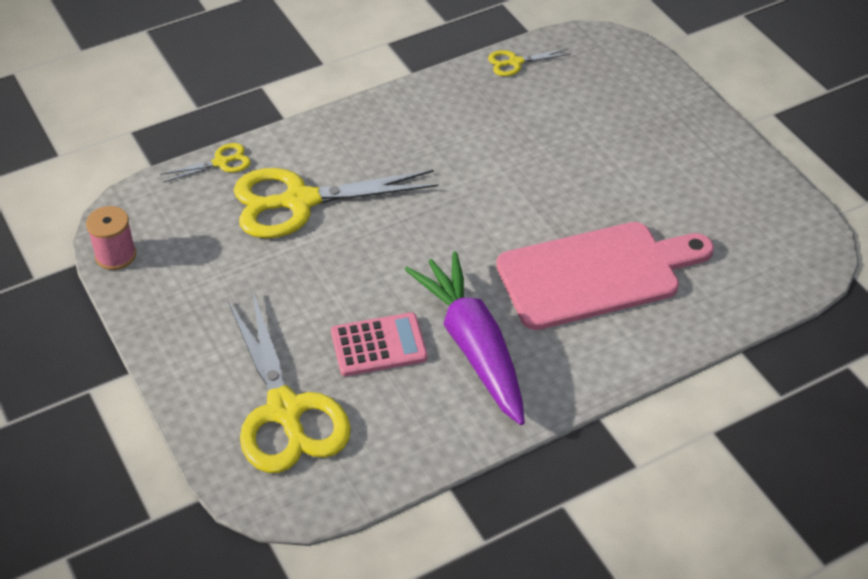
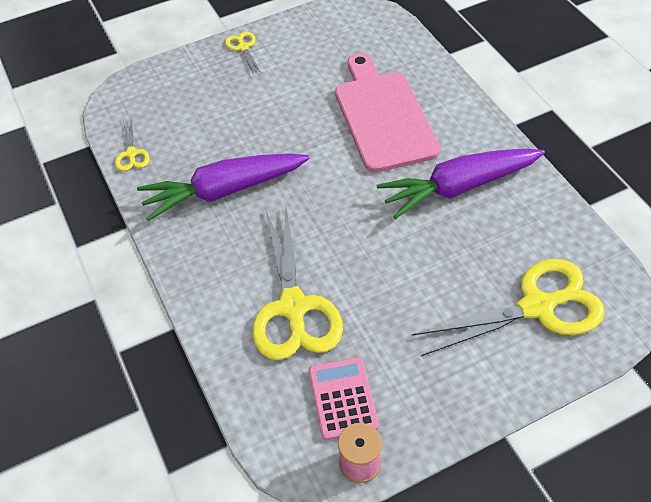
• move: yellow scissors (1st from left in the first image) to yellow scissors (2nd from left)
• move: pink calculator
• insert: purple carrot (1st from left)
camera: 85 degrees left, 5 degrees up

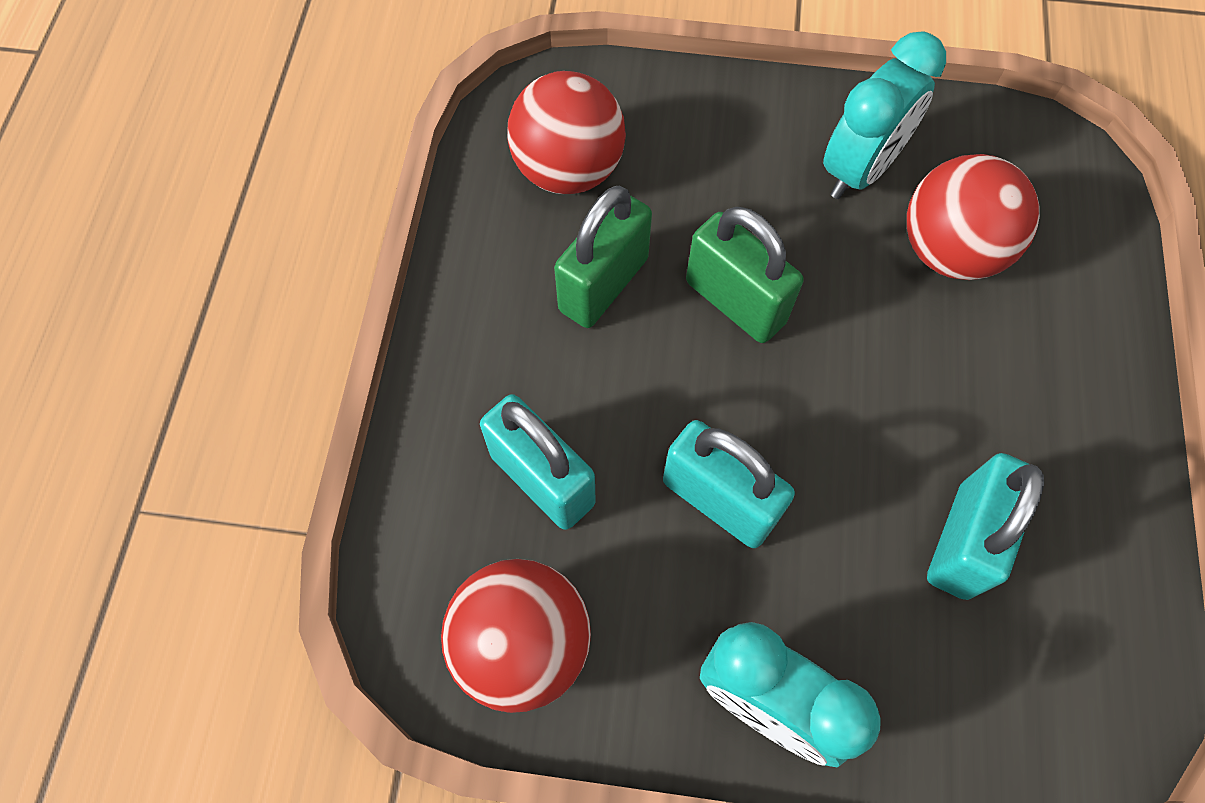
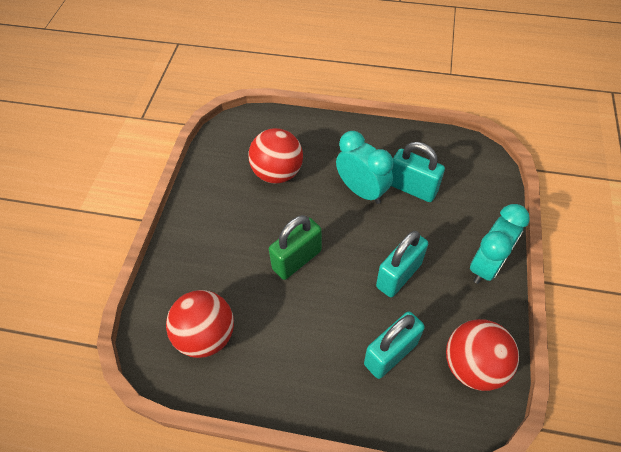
• delete: green padlock (1st from left)
• move: turquoise clock (2nd from left in the first image) to turquoise clock (1st from left)
camera: 85 degrees left, 10 degrees down

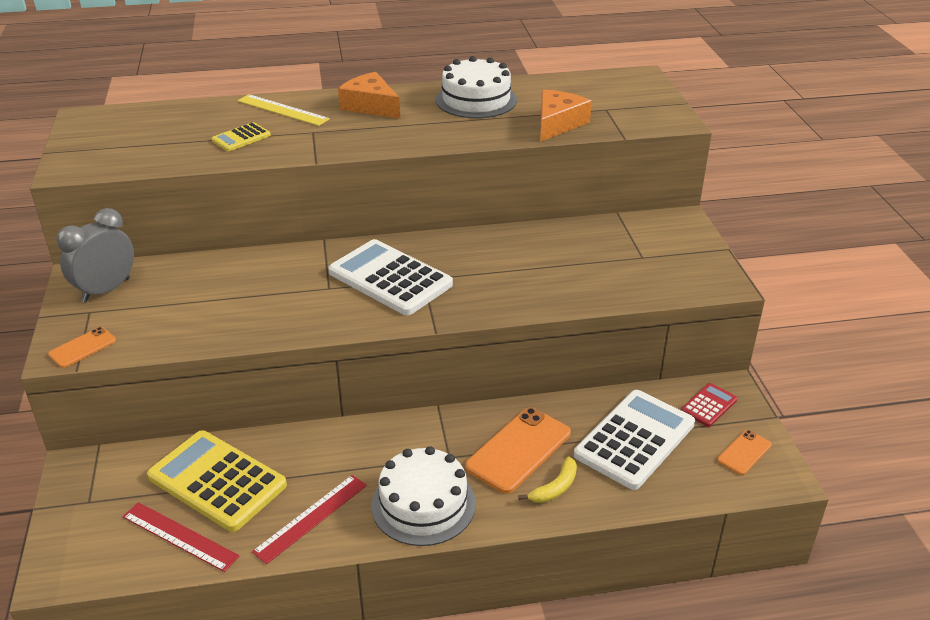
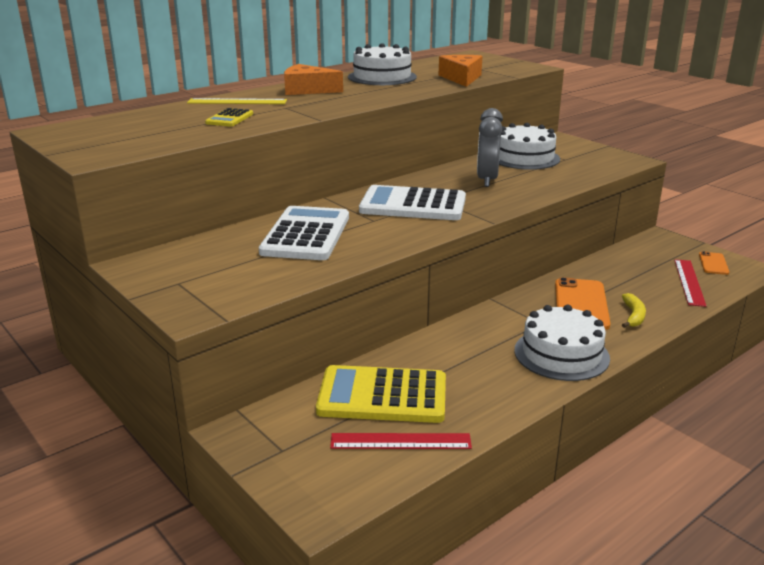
• delete: orange phone (1st from left)
• move: grey clock
• move: red ruler (2nd from left)
• move: white calculator (2nd from left in the first image) to white calculator (1st from left)
• delete: red calculator
• insert: white cake (2nd from left)
camera: 30 degrees left, 10 degrees down

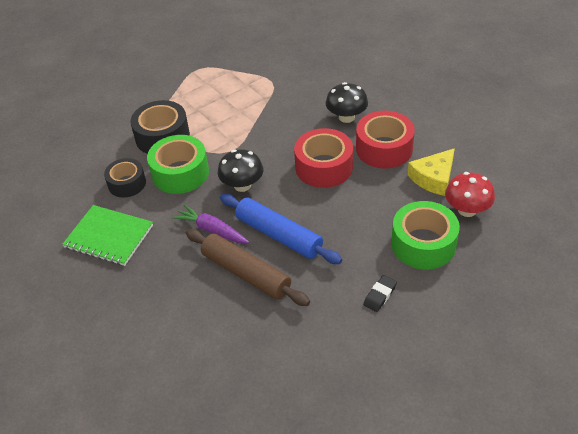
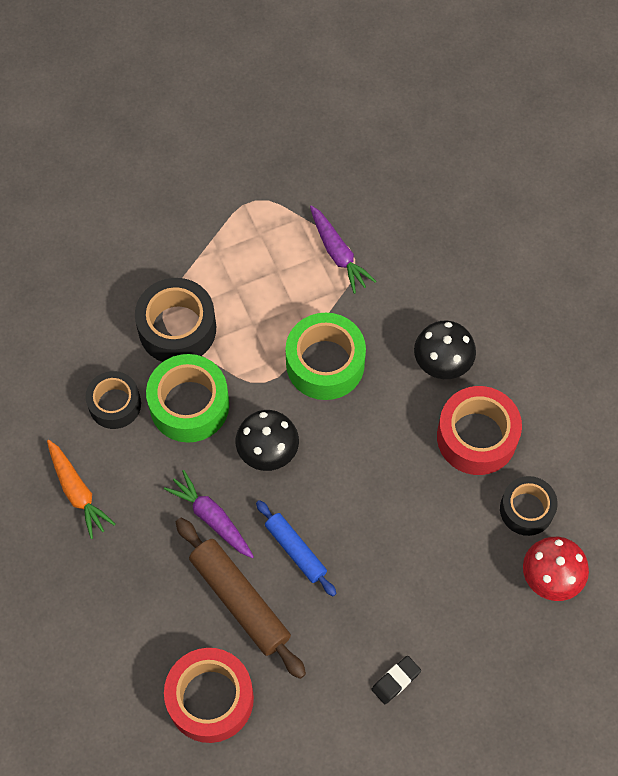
• replace: green notebook to orange carrot
• resize: blue rolling pin x0.62
• move: red tape (1st from left)
• move: green tape (2nd from left)
• replace: yellow cheese to black tape (3rd from left)
• insert: purple carrot (2nd from left)
camera: 10 degrees right, 20 degrees up

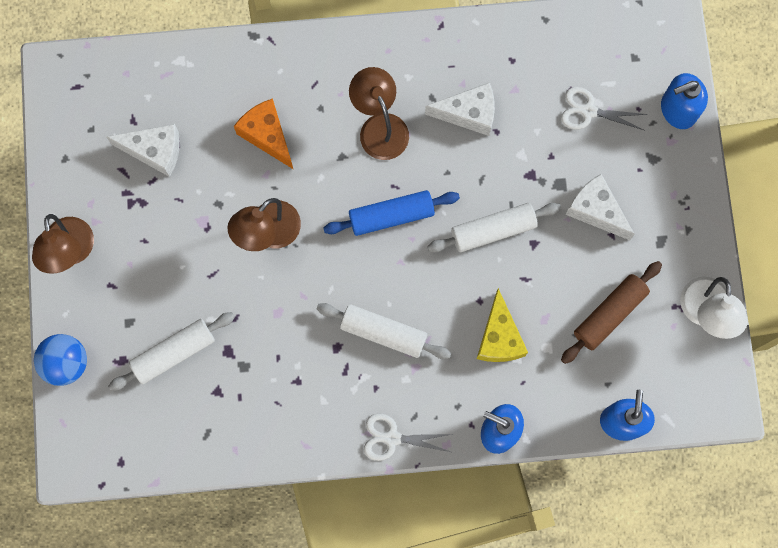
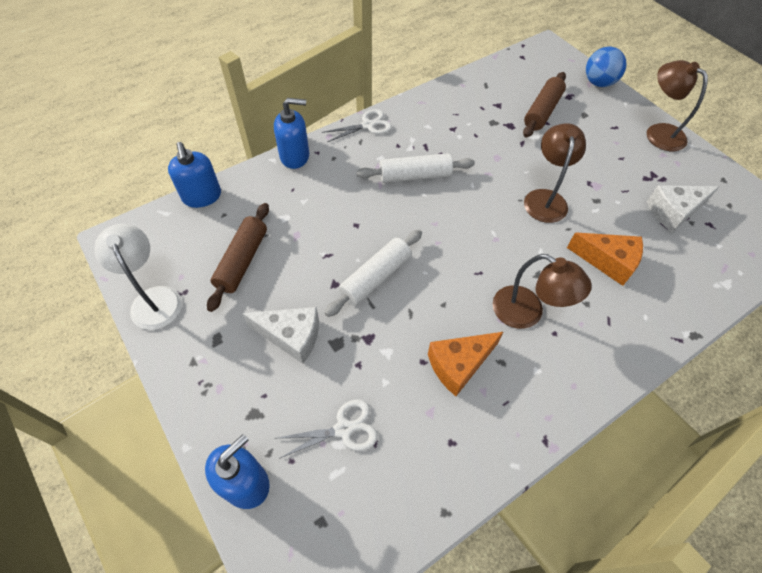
• recolor: white rolling pin (1st from left) to brown rolling pin (2nd from left)
• delete: blue rolling pin
• recolor: white cheese (2nd from left) to orange cheese (1st from left)
• delete: yellow cheese
camera: 150 degrees right, 20 degrees down

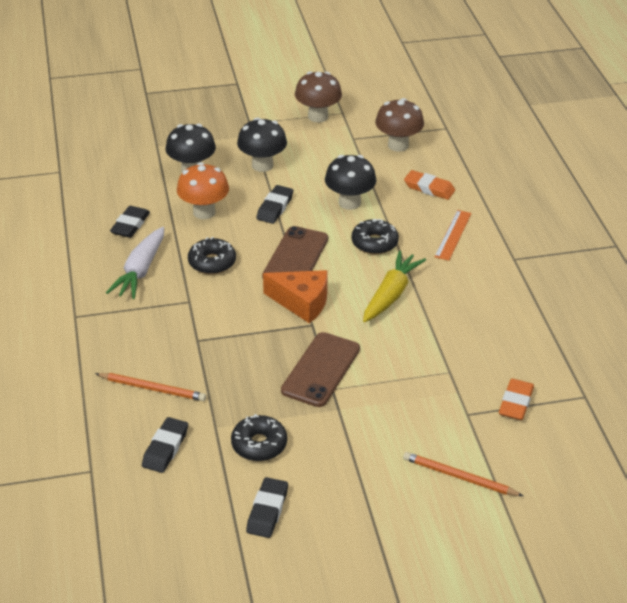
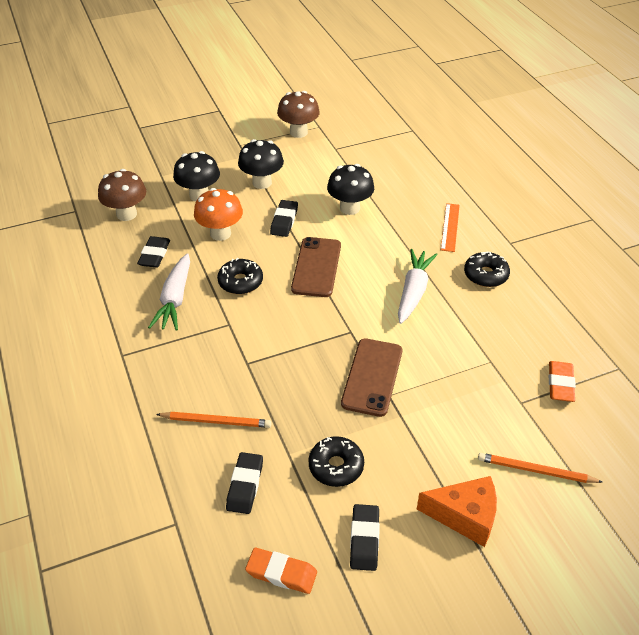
• move: orange cheese
• move: black donut (3rd from left)
• recolor: yellow carrot to white carrot (2nd from left)
• move: brown mushroom (2nd from left in the first image) to brown mushroom (1st from left)
• move: orange eraser (1st from left)
camera: 10 degrees left, 5 degrees up

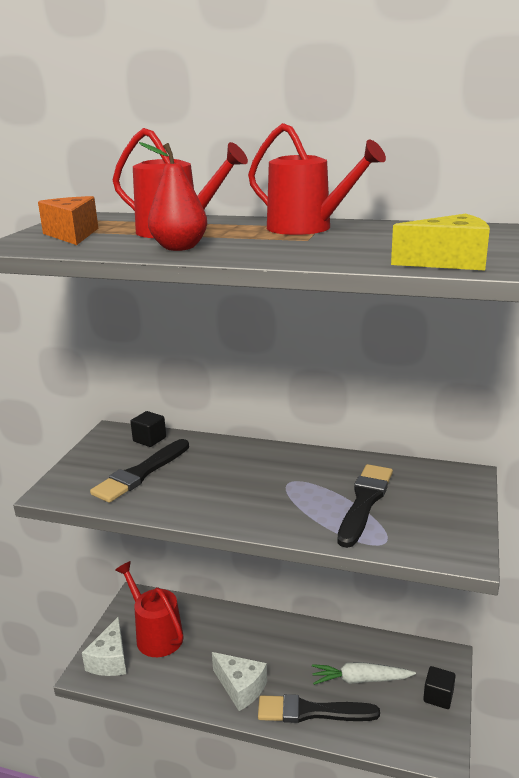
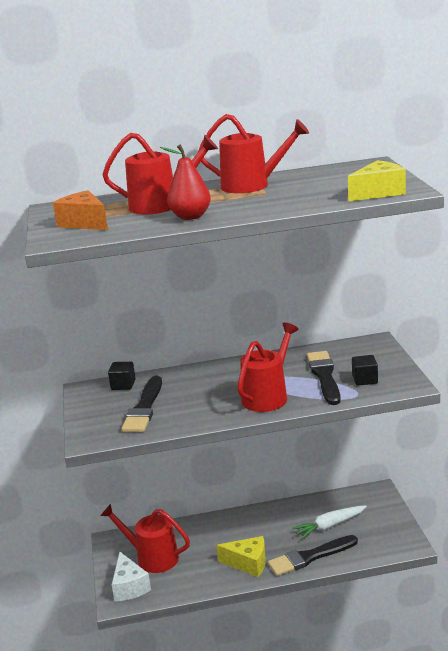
• recolor: white cheese (2nd from left) to yellow cheese (1st from left)
• move: black cube (2nd from left)
• insert: red watering can (4th from left)
camera: 25 degrees left, 0 degrees up

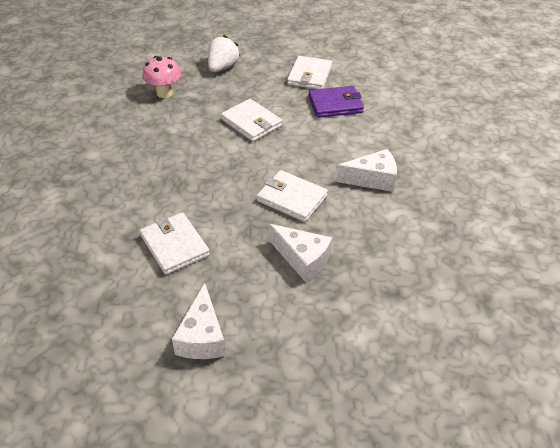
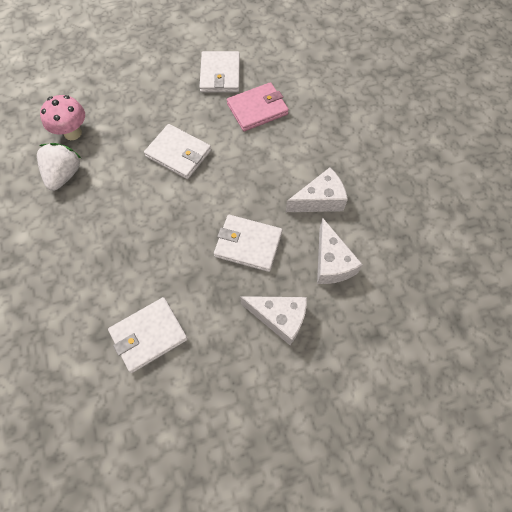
• rotate: white wallet (1st from left) 75 degrees counterclockwise
• move: white cheese (1st from left in the first image) to white cheese (3rd from left)
• move: white strawberry
• recolor: purple wallet to pink wallet
camera: 15 degrees left, 20 degrees up

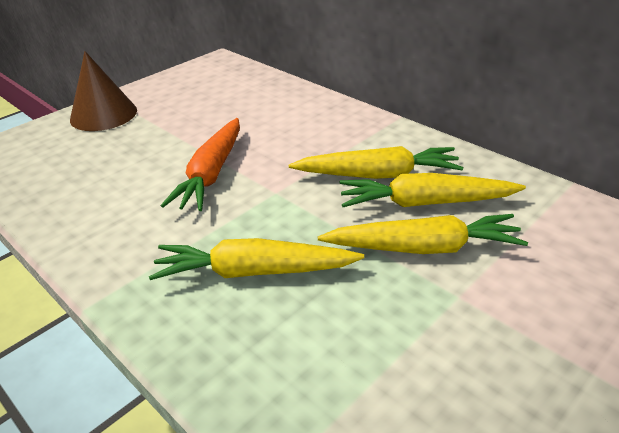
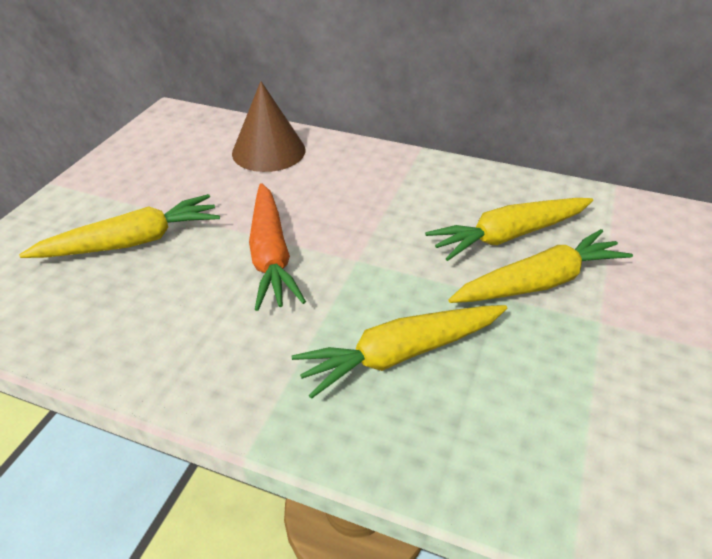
• move: brown cone
• move: yellow carrot (2nd from left in the first image) to yellow carrot (1st from left)
camera: 25 degrees left, 5 degrees up

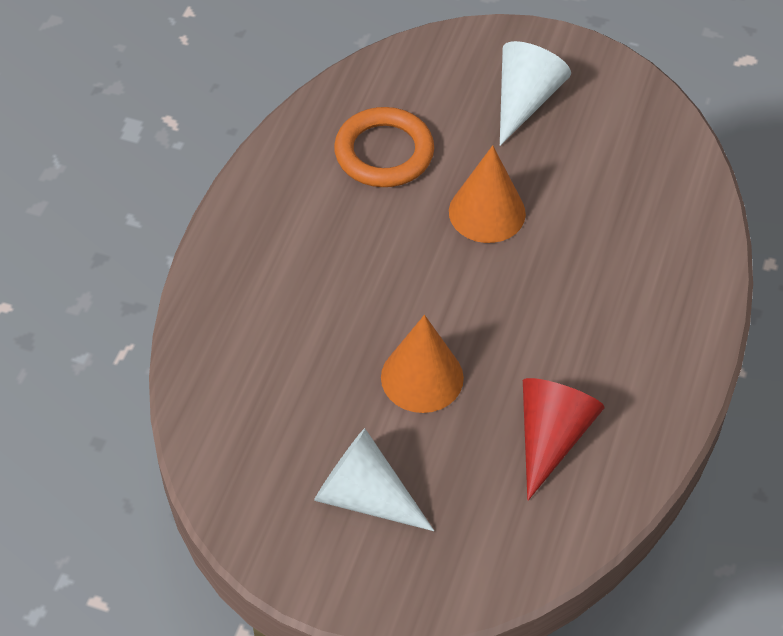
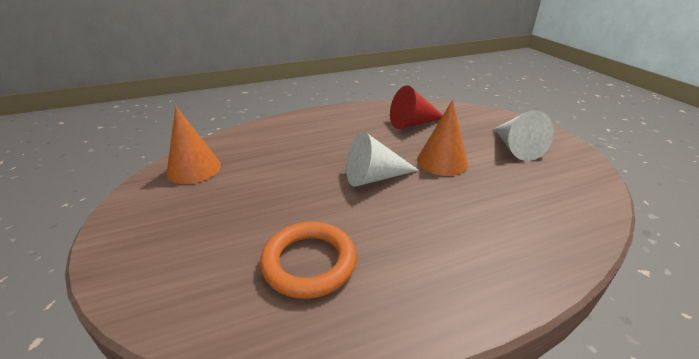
• move: orange cone (2nd from left in the first image) to orange cone (1st from left)
• move: white cone (2nd from left in the first image) to white cone (1st from left)
camera: 130 degrees left, 20 degrees down

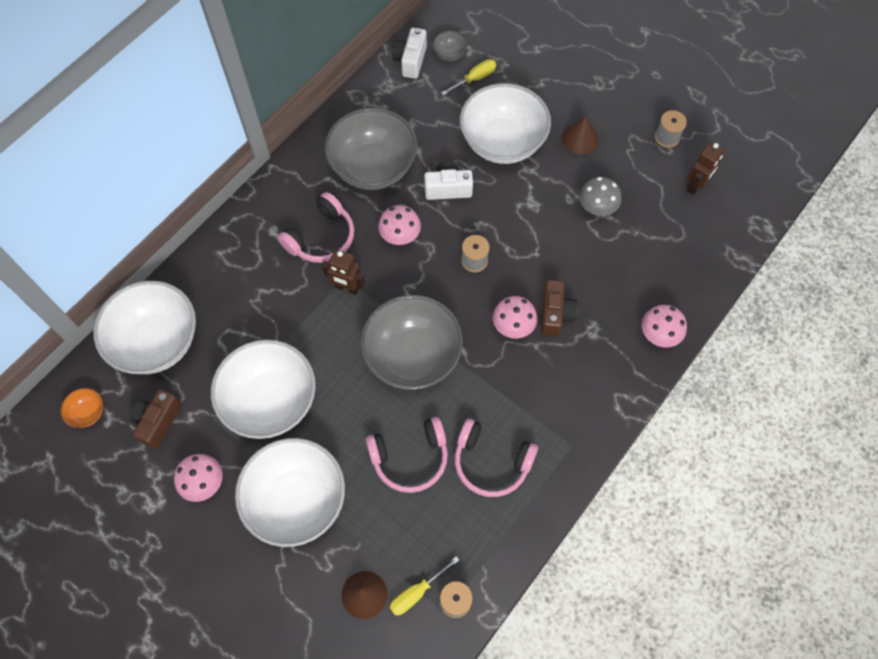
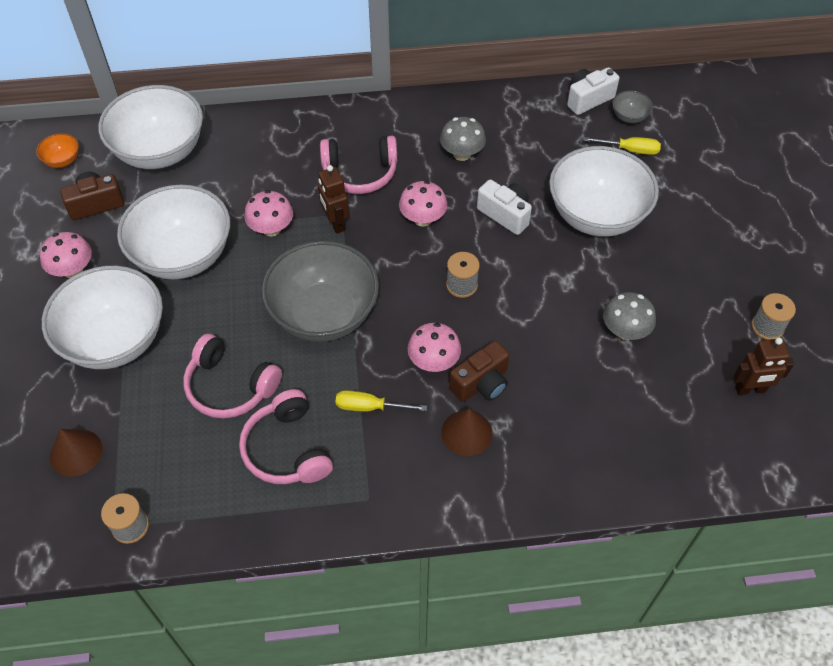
• replace: grey bowl (1st from left) to grey mushroom (1st from left)
• move: yellow screwdriver (1st from left)
• move: brown cone (2nd from left)
• move: pink mushroom (4th from left in the first image) to pink mushroom (2nd from left)
camera: 45 degrees right, 10 degrees down

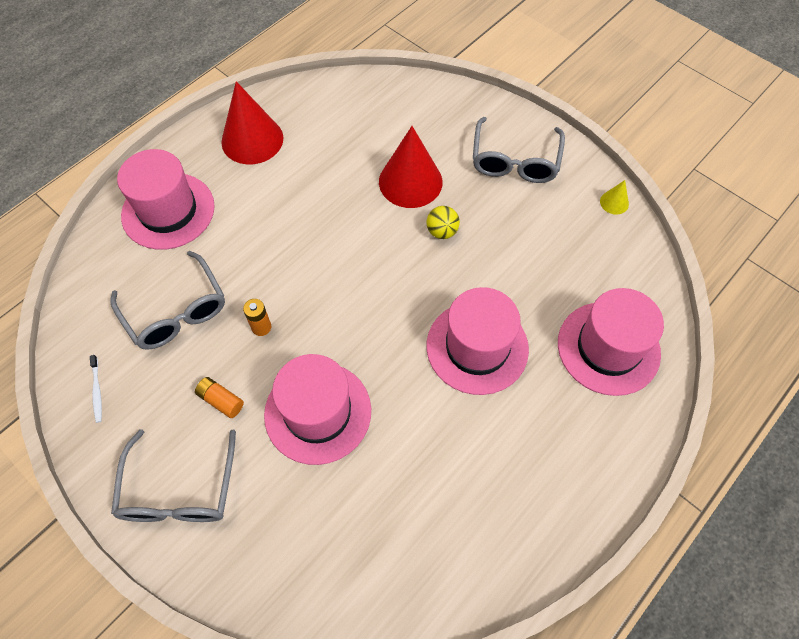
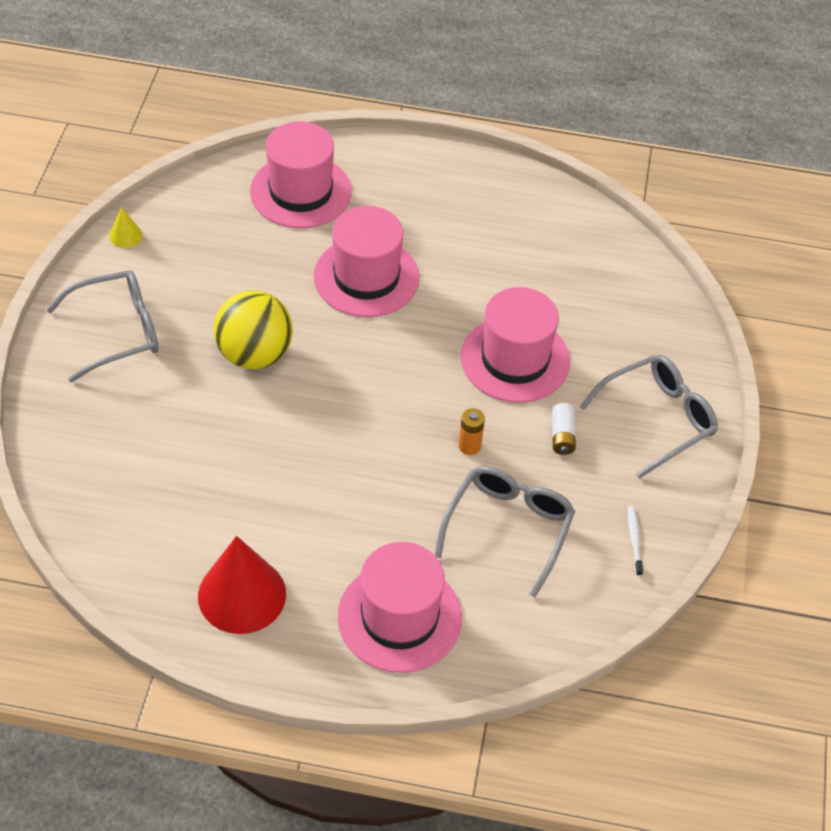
• rotate: white toothbrush 45 degrees counterclockwise
• recolor: orange battery (1st from left) to white battery
• delete: red cone (2nd from left)
• resize: yellow ball x2.02
camera: 125 degrees left, 10 degrees down

